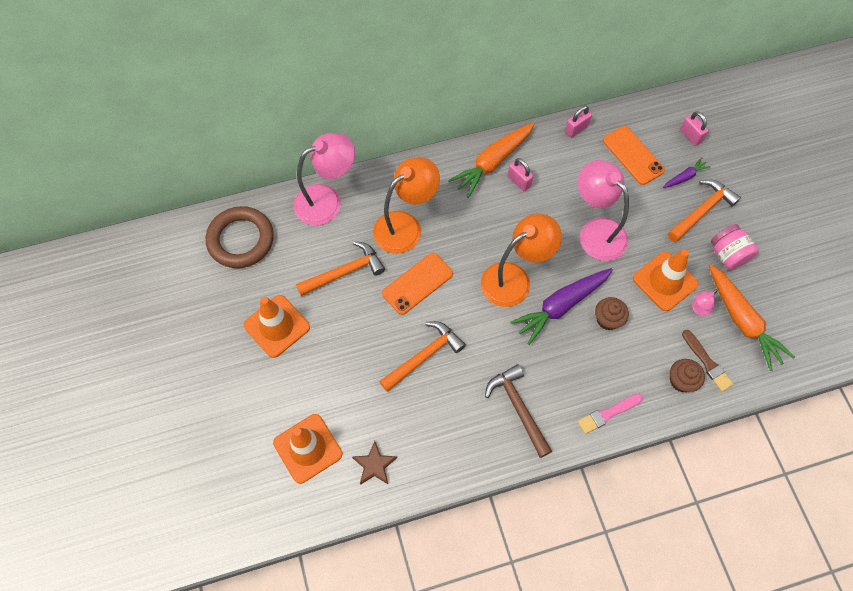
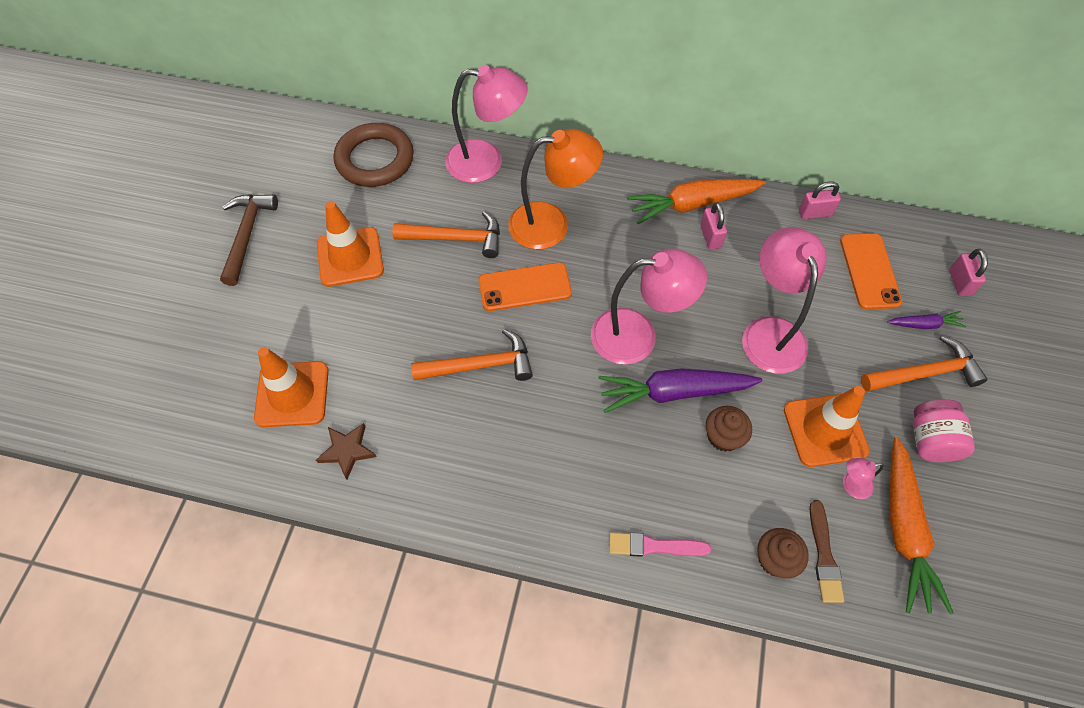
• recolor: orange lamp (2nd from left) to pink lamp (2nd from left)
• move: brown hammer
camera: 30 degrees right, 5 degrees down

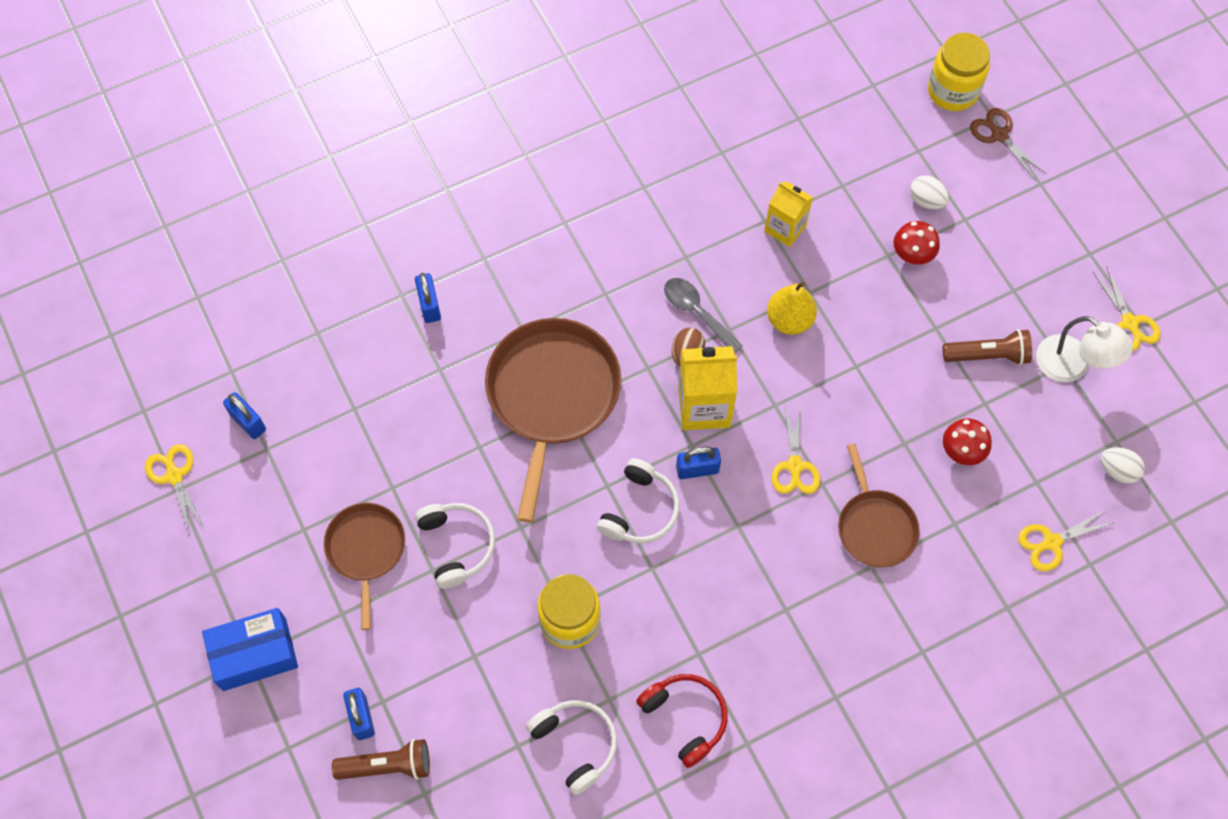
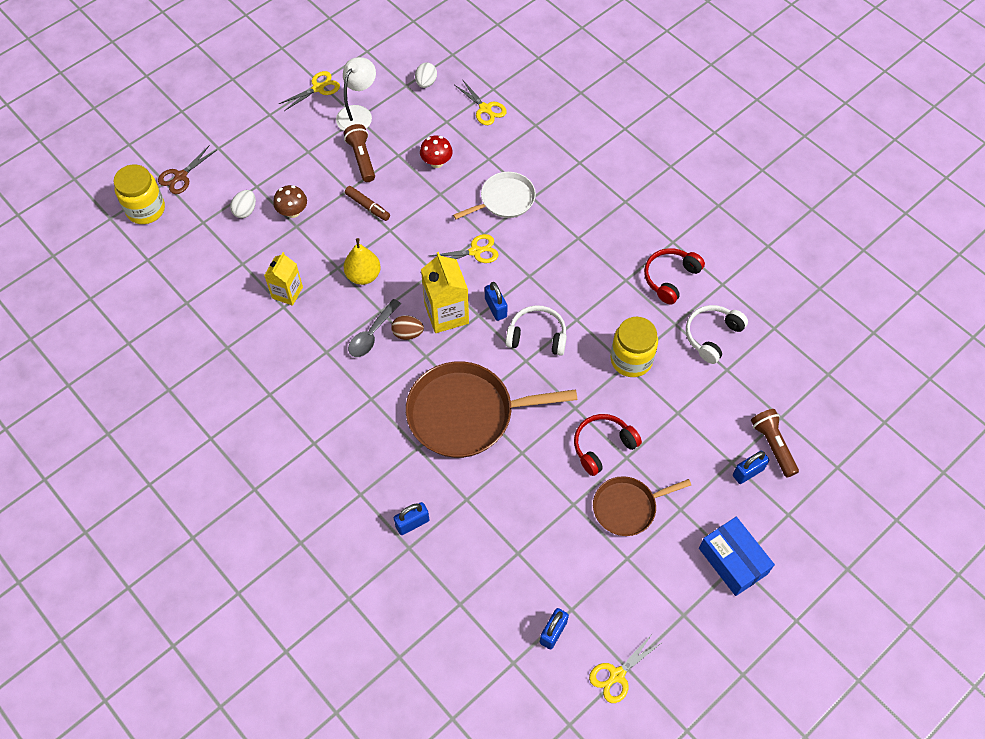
• recolor: white headphones (1st from left) to red headphones (1st from left)
• recolor: brown pan (3rd from left) to white pan
• recolor: red mushroom (1st from left) to brown mushroom
• insert: brown marker
camera: 105 degrees left, 5 degrees down

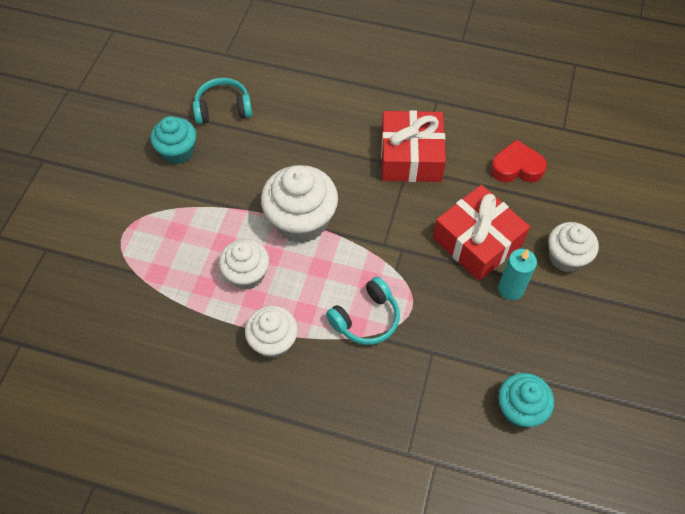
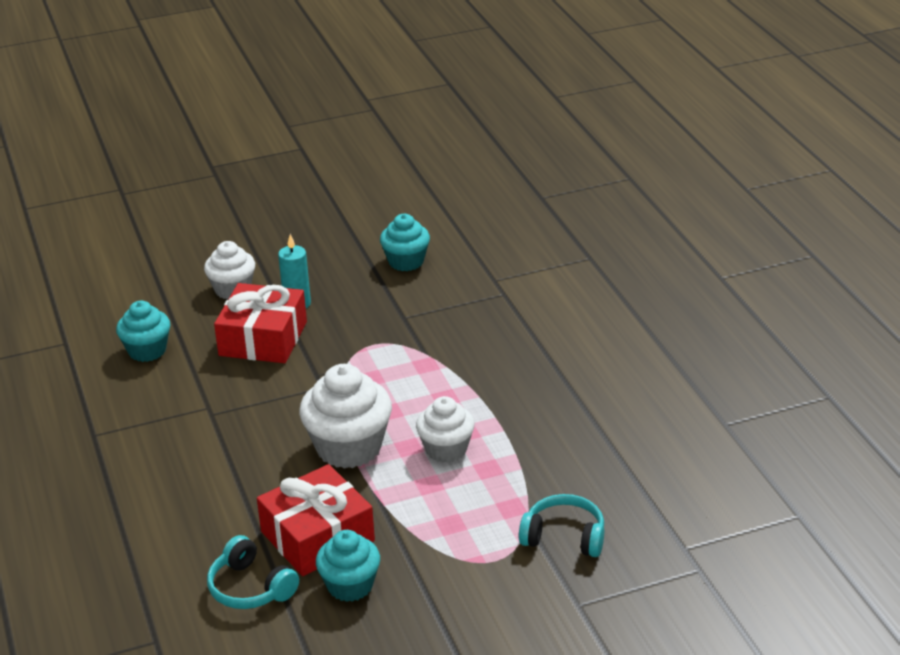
• delete: white cupcake (2nd from left)
• move: turquoise headphones (2nd from left)
• move: red gift (1st from left in the first image) to red gift (2nd from left)
• replace: red heart to turquoise cupcake (1st from left)
camera: 125 degrees left, 25 degrees down

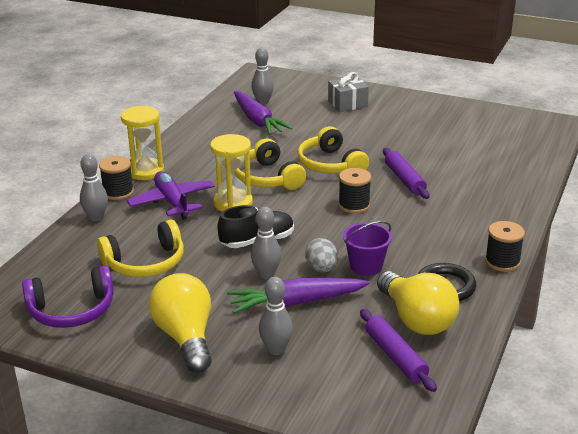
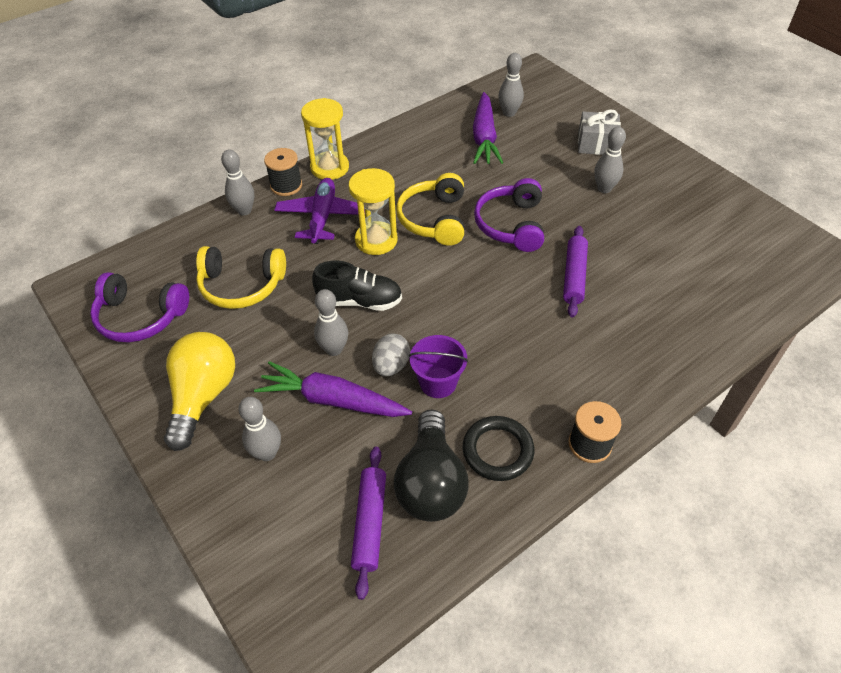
• recolor: yellow headphones (3rd from left) to purple headphones (2nd from left)
• delete: black spool (2nd from left)
• recolor: yellow light bulb (2nd from left) to black light bulb
• insert: grey bowling pin (5th from left)
camera: 30 degrees right, 20 degrees up

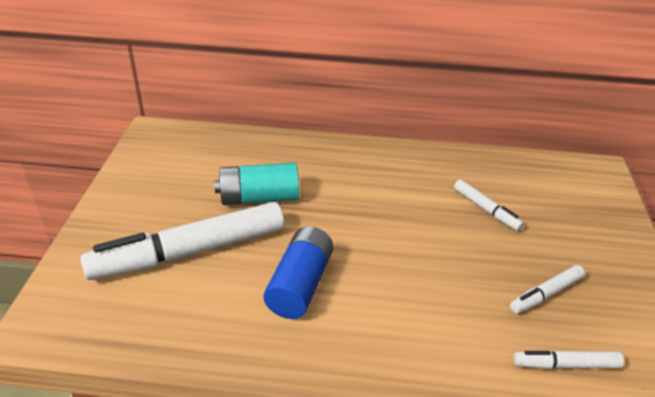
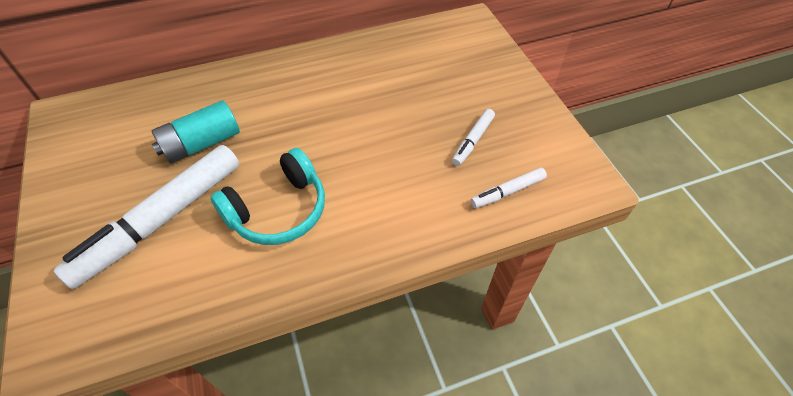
• replace: blue battery to turquoise headphones
• delete: white marker (2nd from left)
camera: 25 degrees left, 15 degrees up

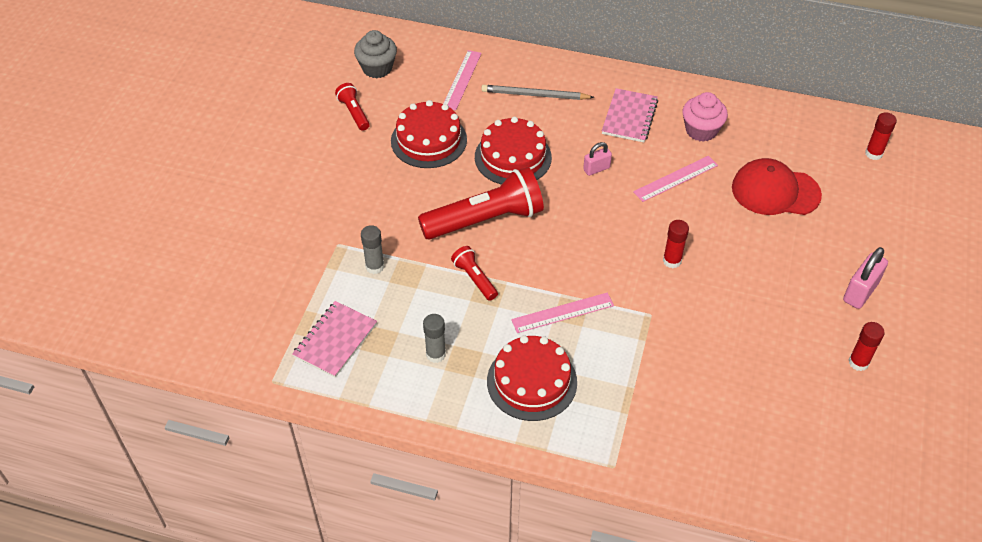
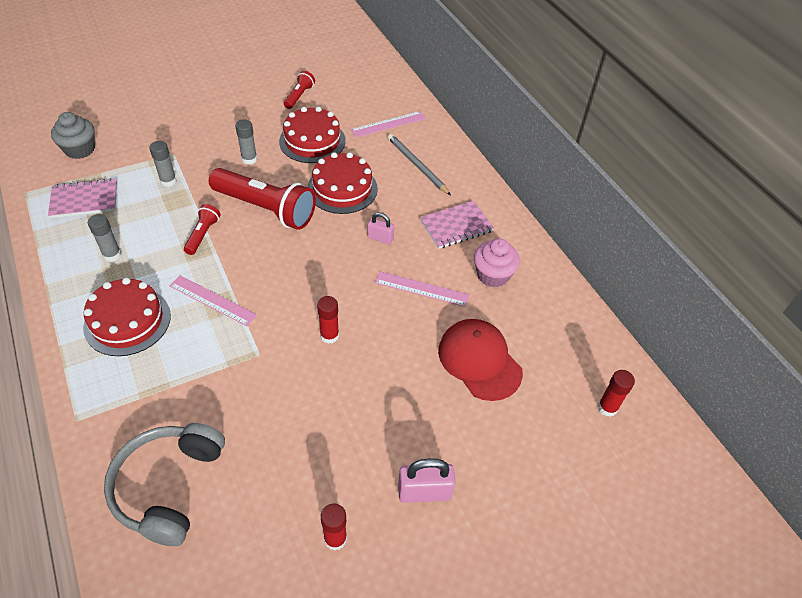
• move: grey cupcake
• insert: grey headphones
• insert: grey glue stick (3rd from left)
camera: 45 degrees right, 0 degrees up

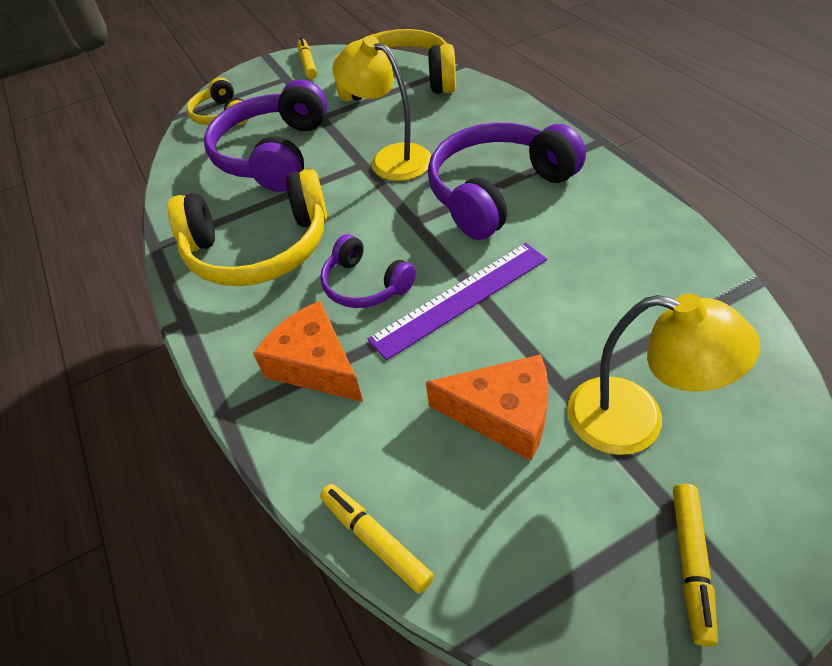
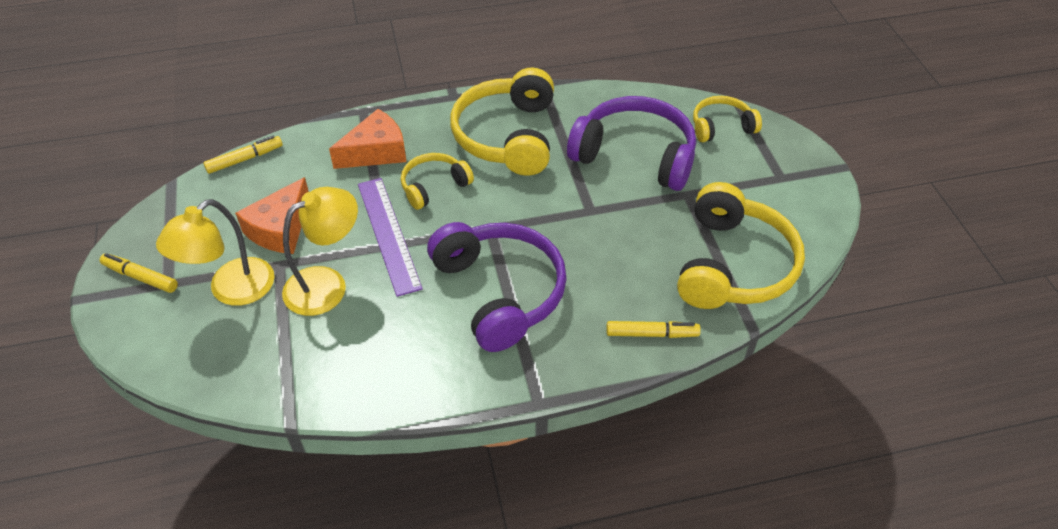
• move: yellow marker (1st from left in the first image) to yellow marker (3rd from left)
• recolor: purple headphones (2nd from left) to yellow headphones (1st from left)
• move: yellow lamp (1st from left in the first image) to yellow lamp (2nd from left)
camera: 100 degrees right, 0 degrees up

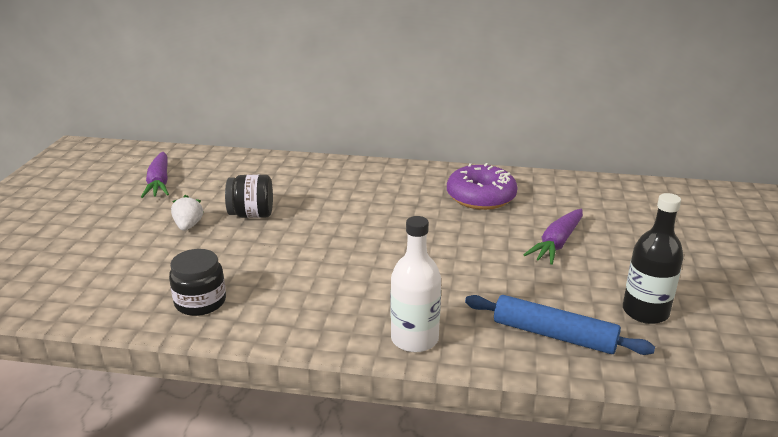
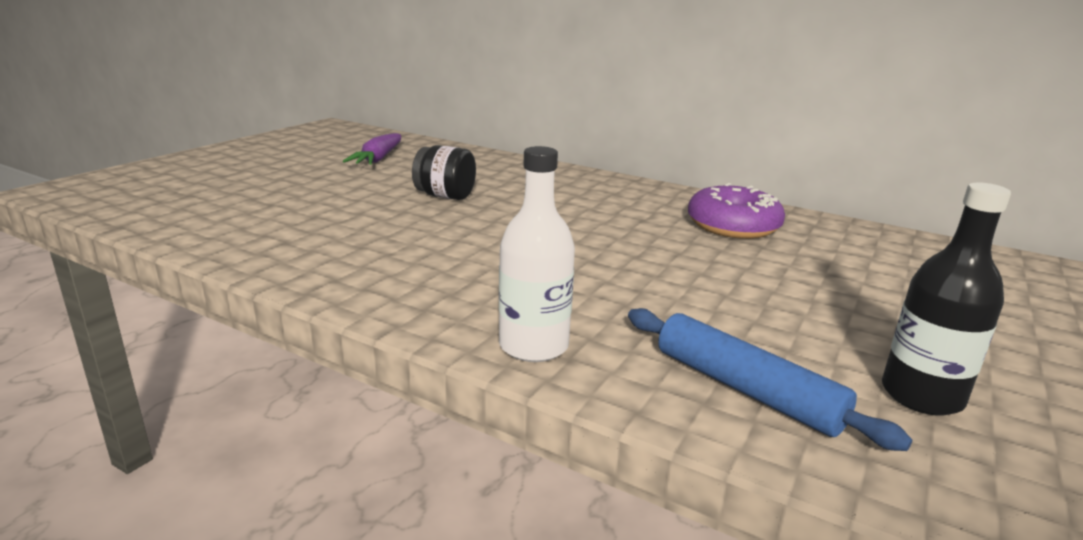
• delete: black jar (1st from left)
• delete: white strawberry
• delete: purple carrot (2nd from left)
camera: 20 degrees right, 5 degrees down

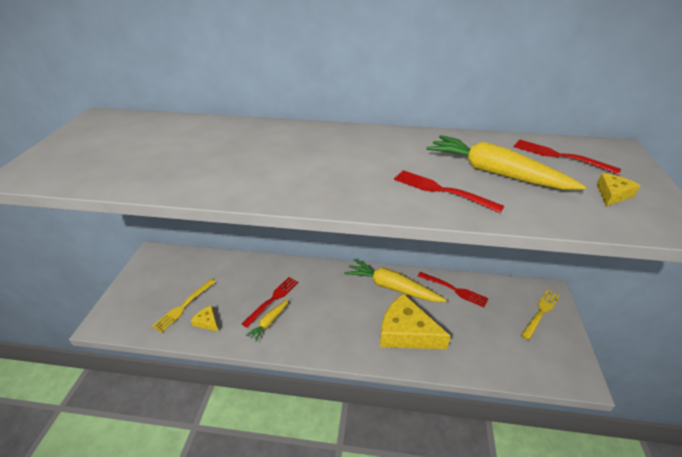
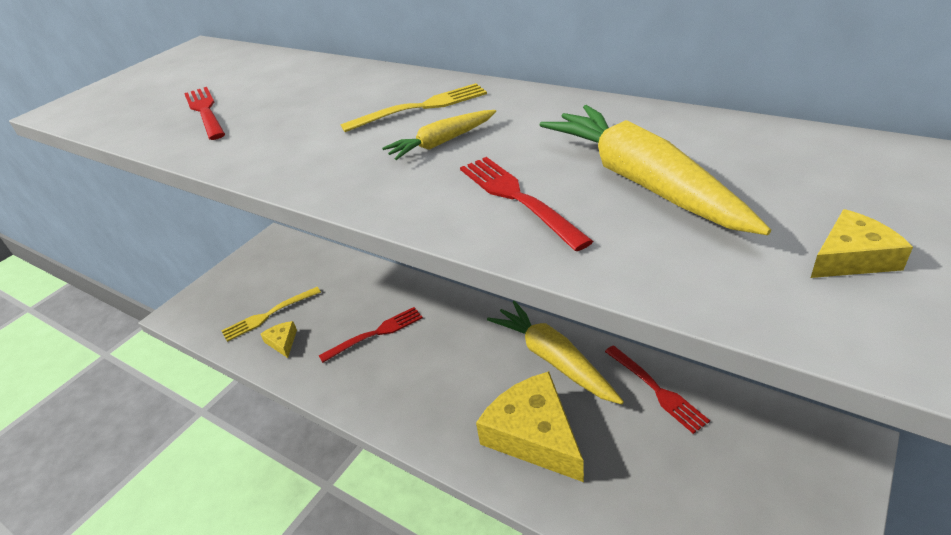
• move: yellow carrot (1st from left)
• move: red fork (4th from left in the first image) to red fork (1st from left)
• move: yellow fork (2nd from left)
camera: 30 degrees right, 0 degrees up

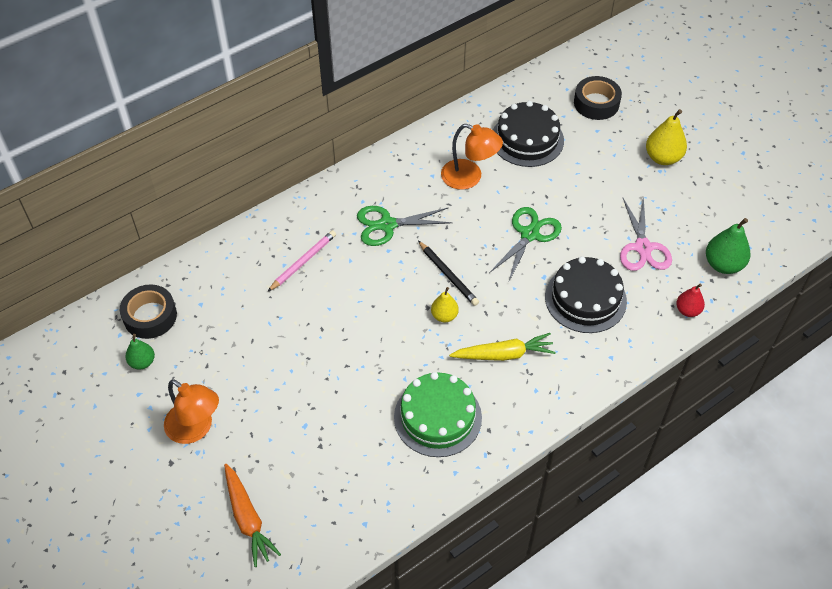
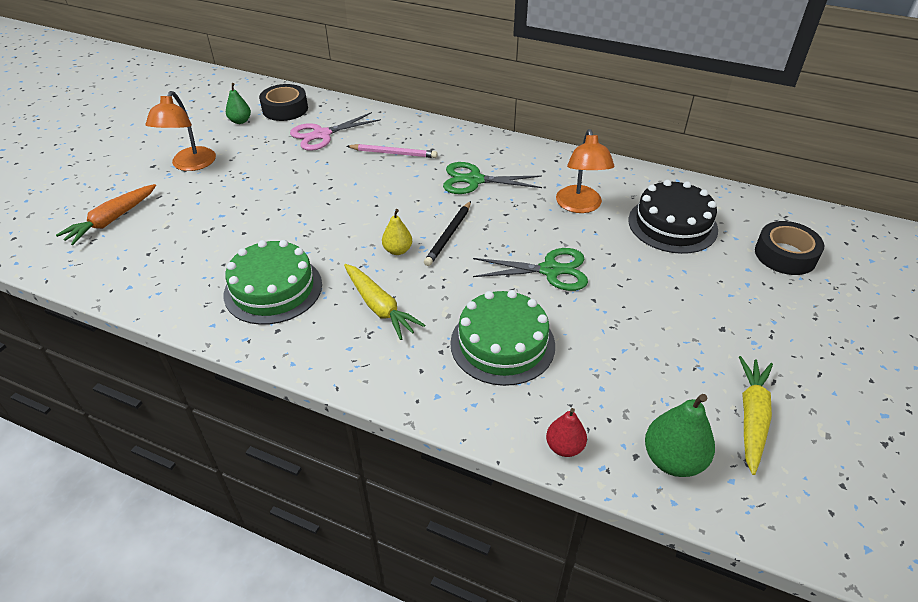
• rotate: green scissors (1st from left) 45 degrees counterclockwise
• recolor: black cake (2nd from left) to green cake (2nd from left)
• move: pink scissors
• delete: yellow pear (2nd from left)
• insert: yellow carrot (2nd from left)
camera: 60 degrees right, 10 degrees down

